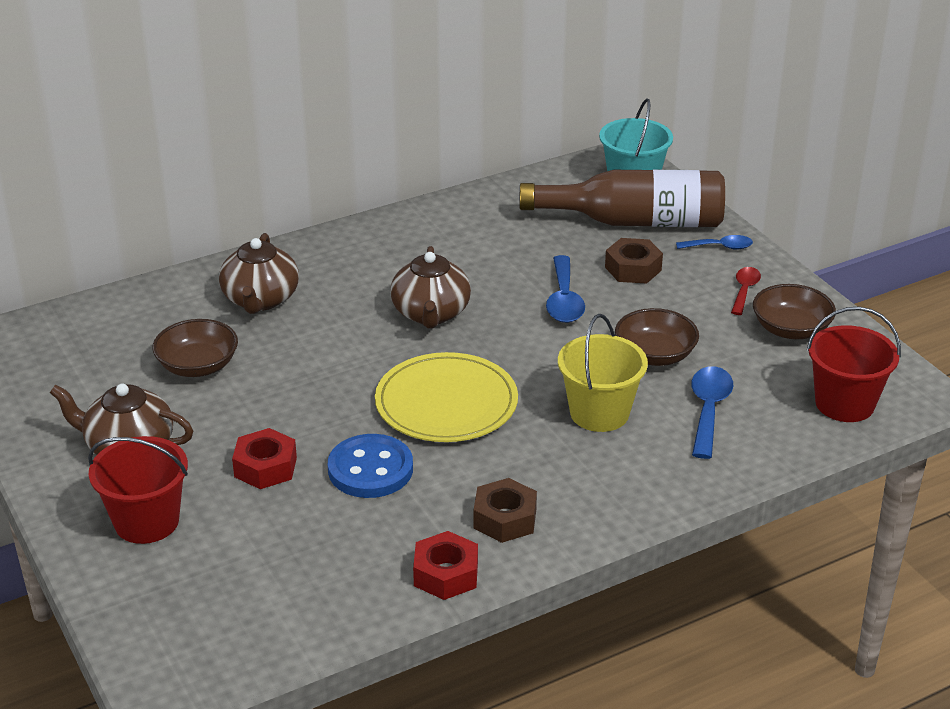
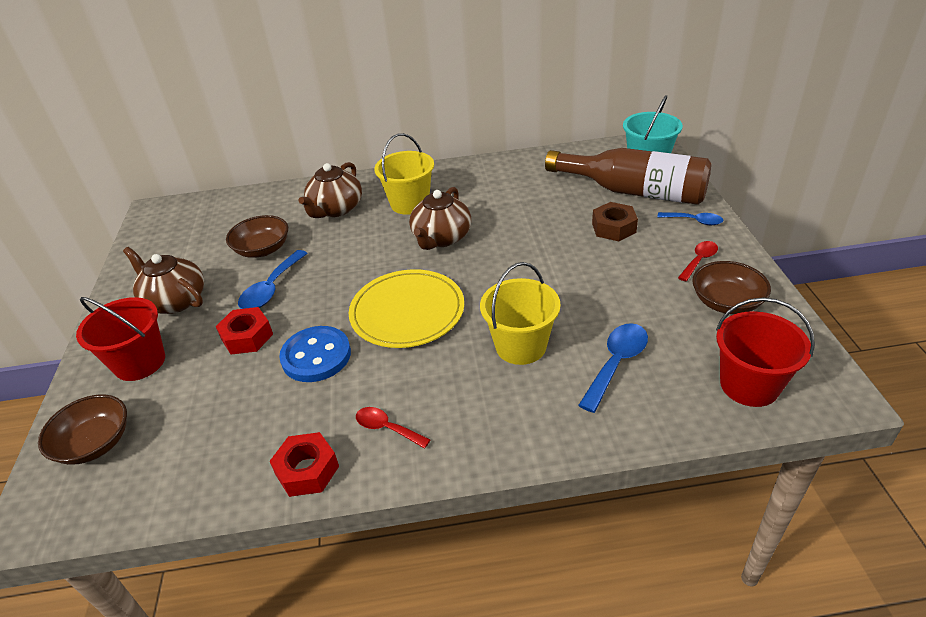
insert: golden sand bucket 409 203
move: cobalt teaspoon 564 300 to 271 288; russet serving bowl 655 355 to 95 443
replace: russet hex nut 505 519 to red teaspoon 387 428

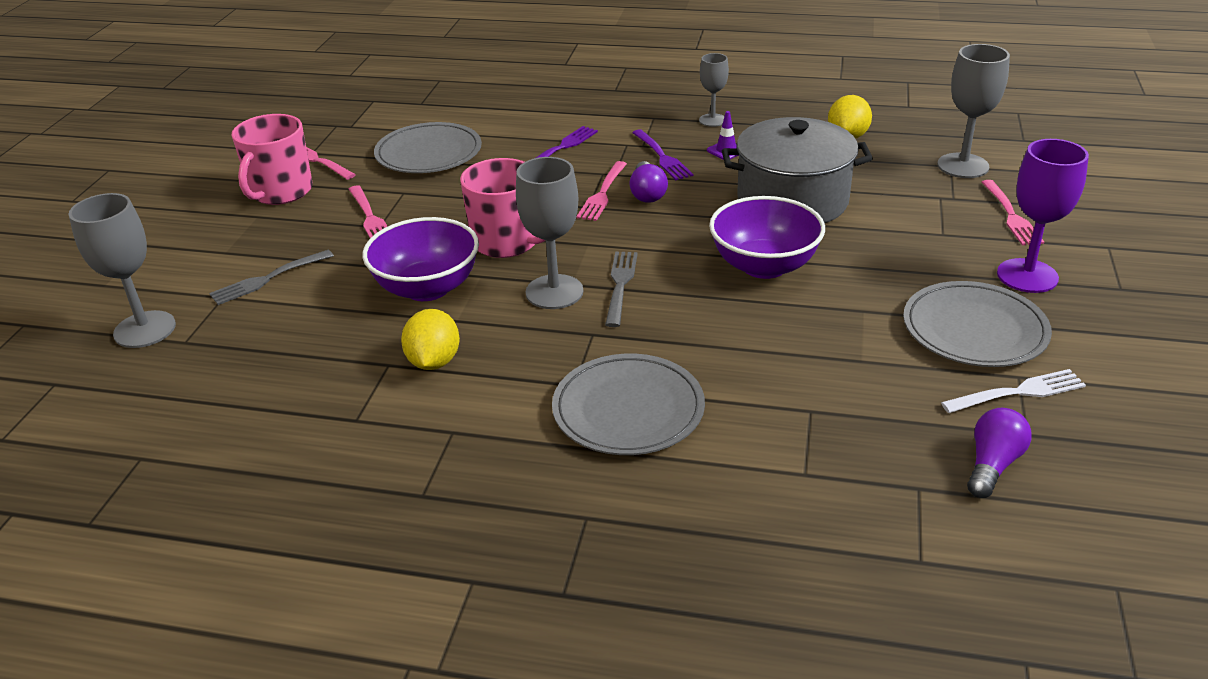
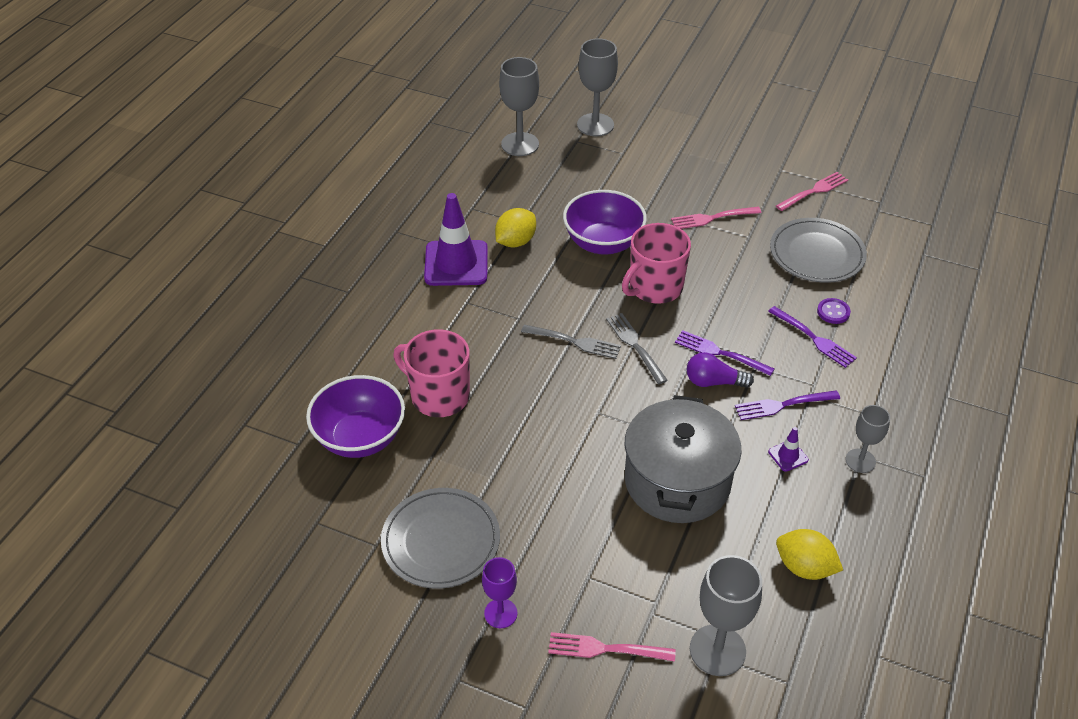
delete: ash-grey flat dish 628 409; pure white fork 1017 393; royal purple bulb 992 465
insert: royal purple road cone 456 263; royal purple shirt button 833 312
move: pink tea mug 281 192 to 438 396; ash-grey goblet 554 292 to 520 144; royal purple serving bowl 764 266 to 360 438; ash-grey fork 269 278 to 635 346
recolor: pink fork 602 193 to royal purple fork 720 353
rotate: golden citrus fruit 434 361 = 515 242 60 degrees counterclockwise
resize: royal purple goblet 1027 276 = 500 613 x0.61

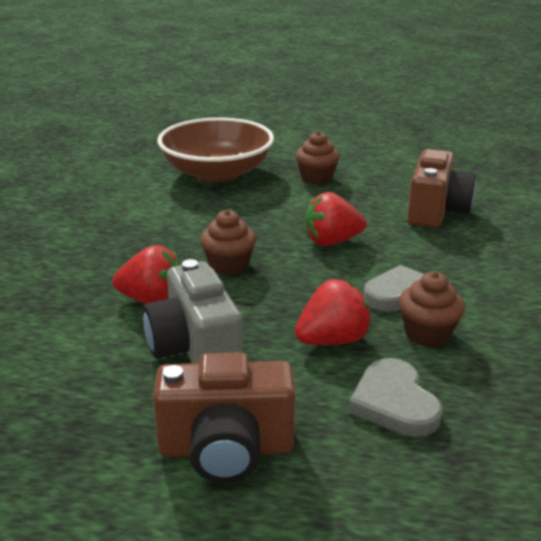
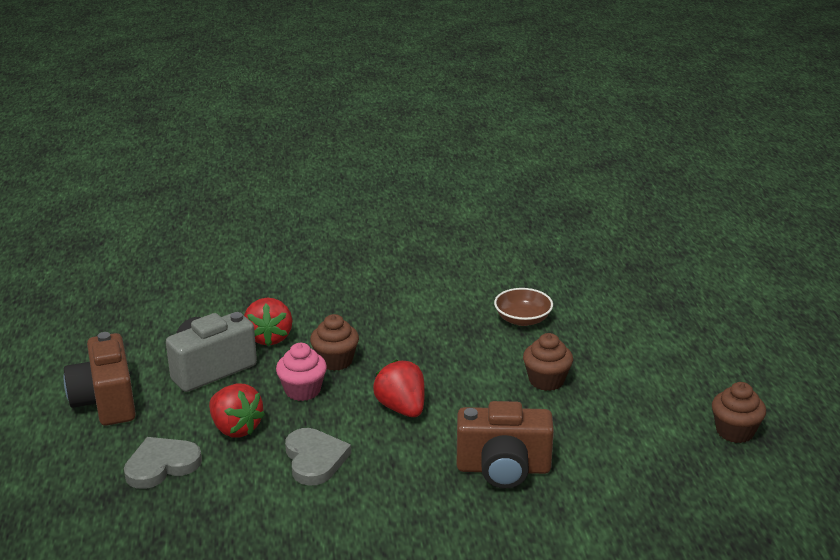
insert: pink cupcake 302 390
move: russet cupcake 427 333 to 735 431
resize: russet serving bowl 217 173 = 522 319 x0.48

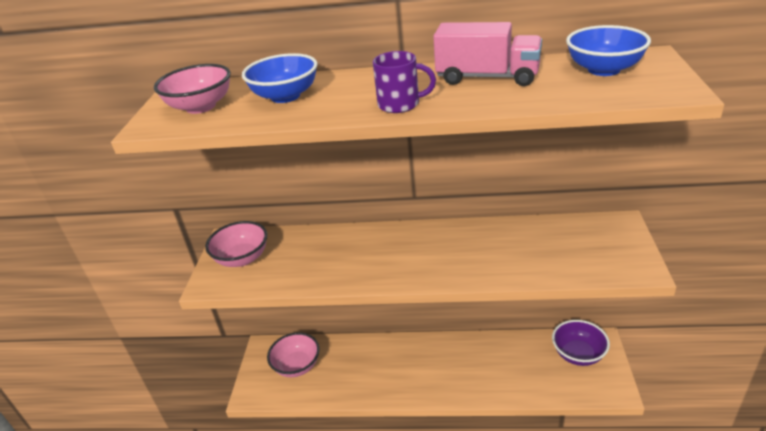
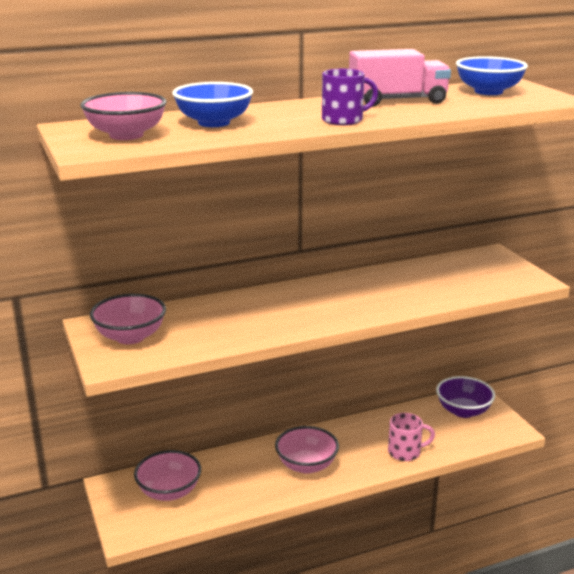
insert: pink tea mug 405 452; pink serving bowl 306 465

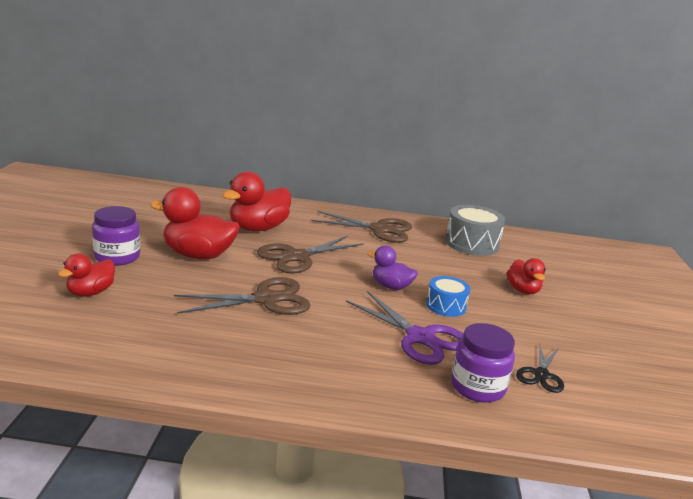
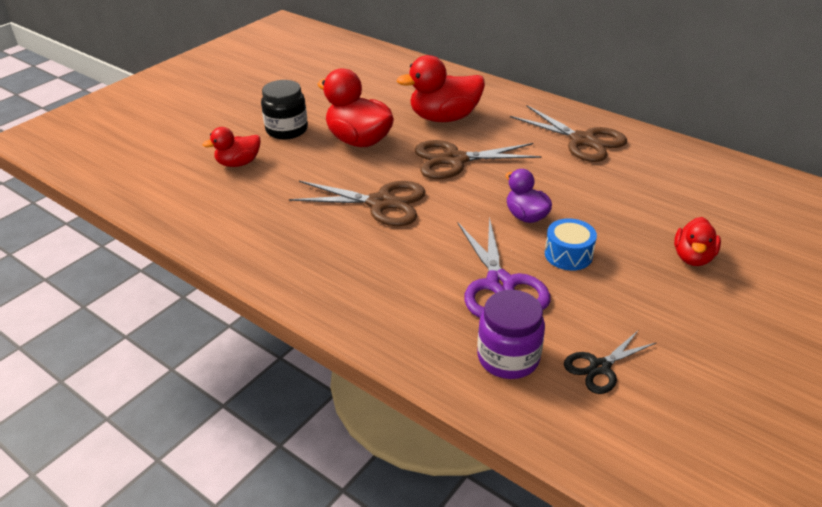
delete: ash-grey drum 471 244
recolor: royal purple jam jar 117 257 to ebony jam jar 287 130

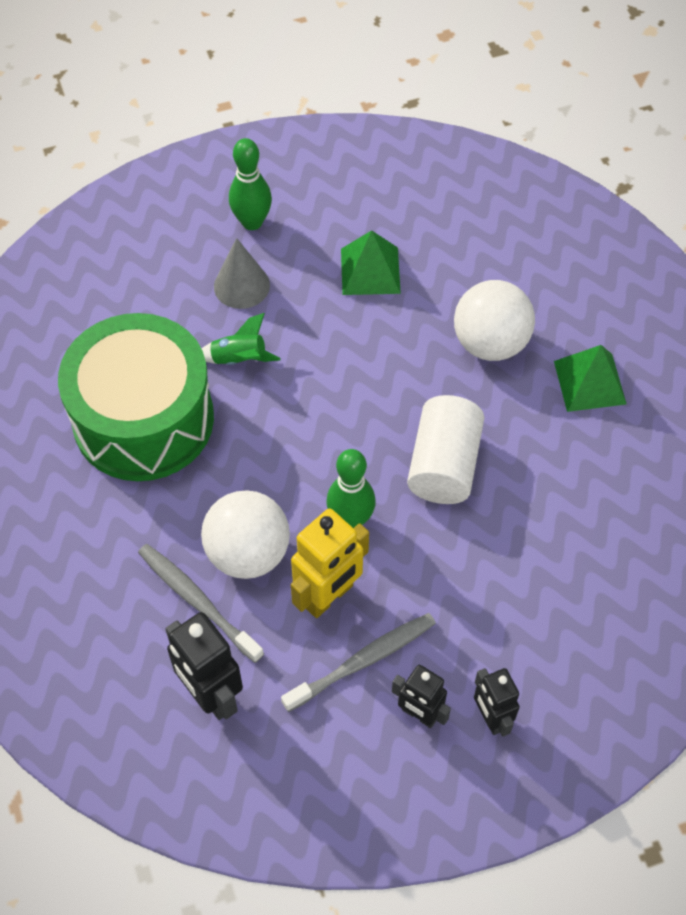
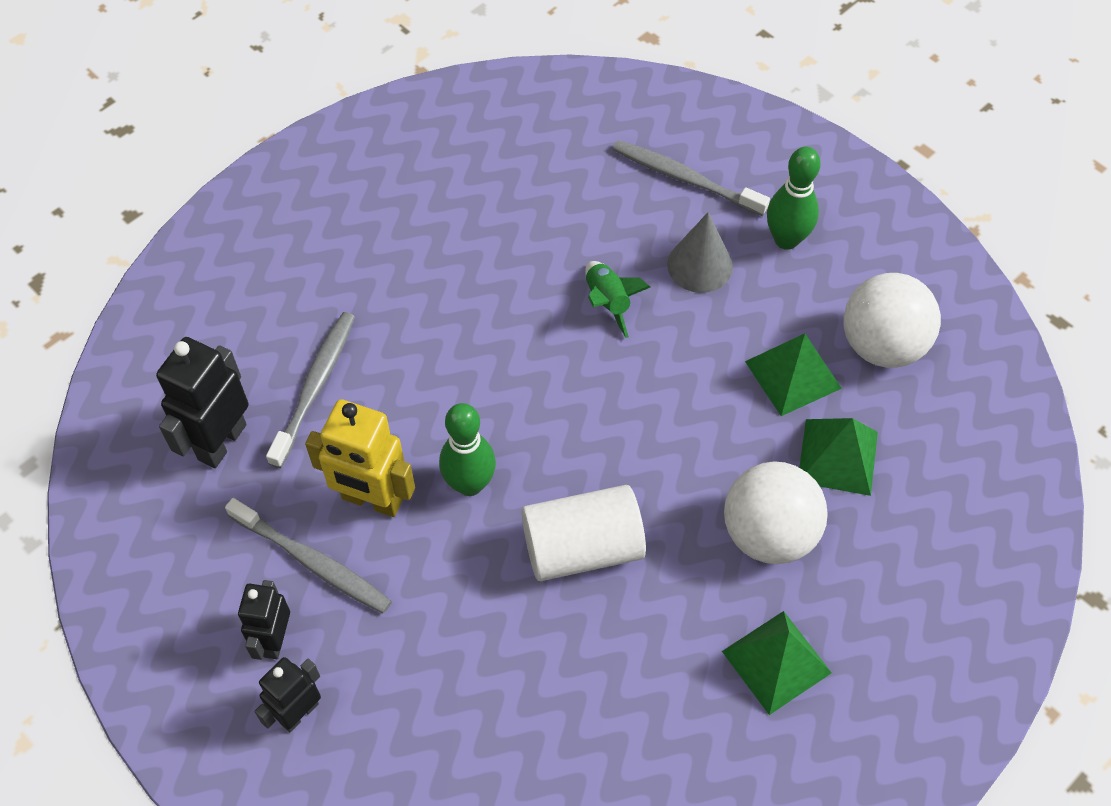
delete: emerald drum 143 419
insert: ash-grey toothbrush 684 178; emerald pyramid shape 838 457
move: pure white sphere 248 553 to 882 345

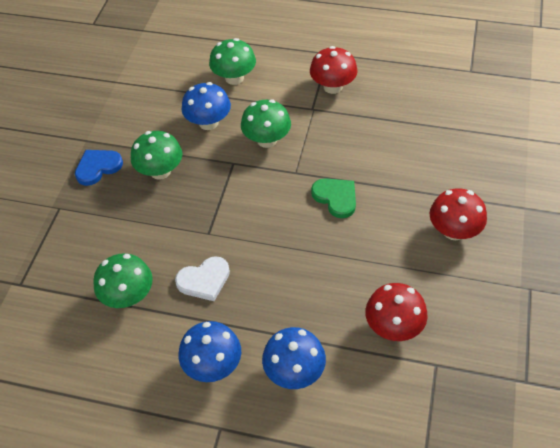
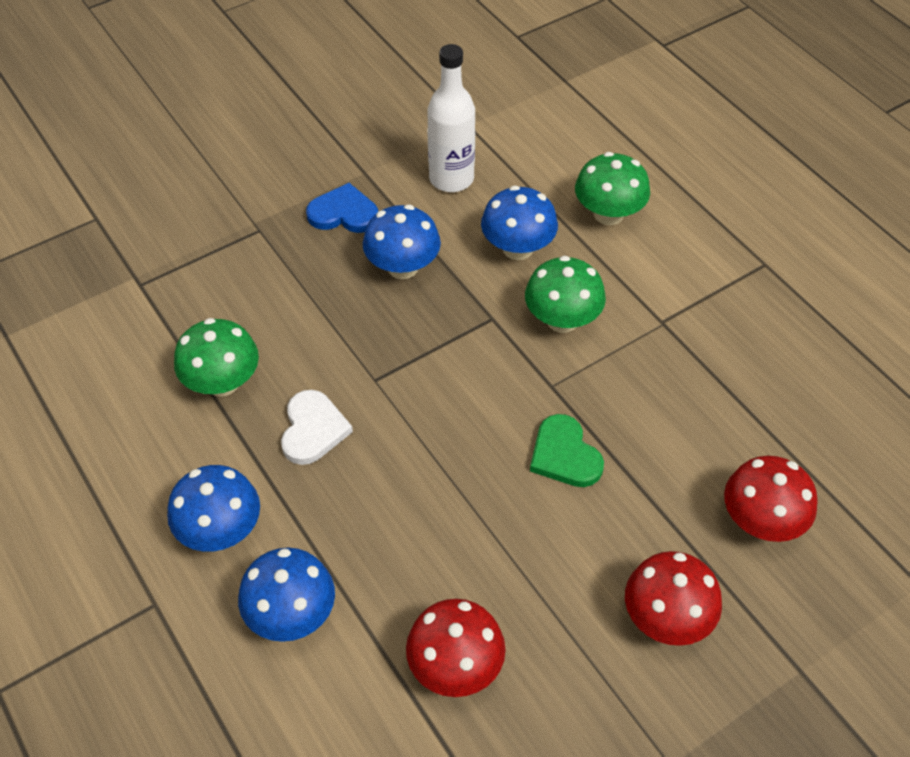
insert: pure white drink bottle 451 179
move: red fungus 333 87 to 761 521
recolor: emerald fungus 160 171 to cobalt fungus 402 267
rotate: emerald heart 336 198 = 564 455 150 degrees clockwise; pure white heart 204 280 = 313 429 105 degrees counterclockwise

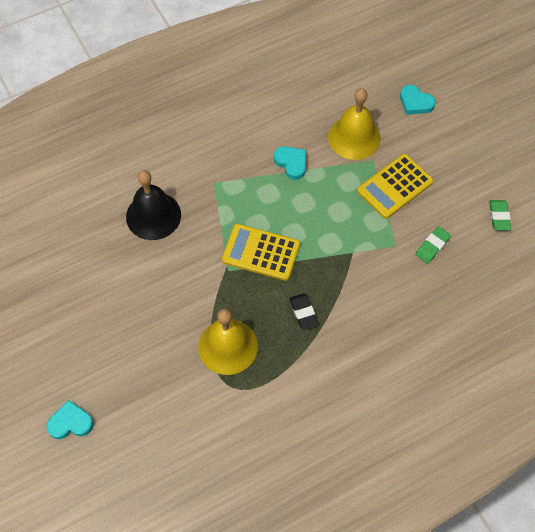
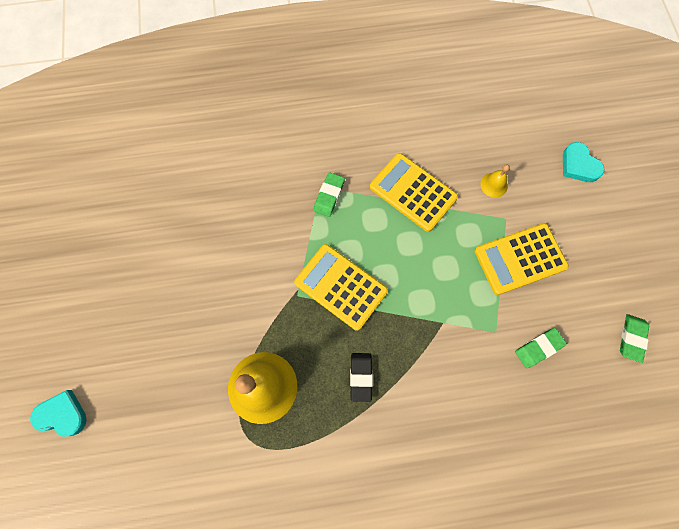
delete: ebony school bell 153 215
insert: emerald gum eraser 329 196
replace: turquoise heart 291 163 to golden adding machine 413 192
resize: golden school bell 354 137 = 494 185 x0.44

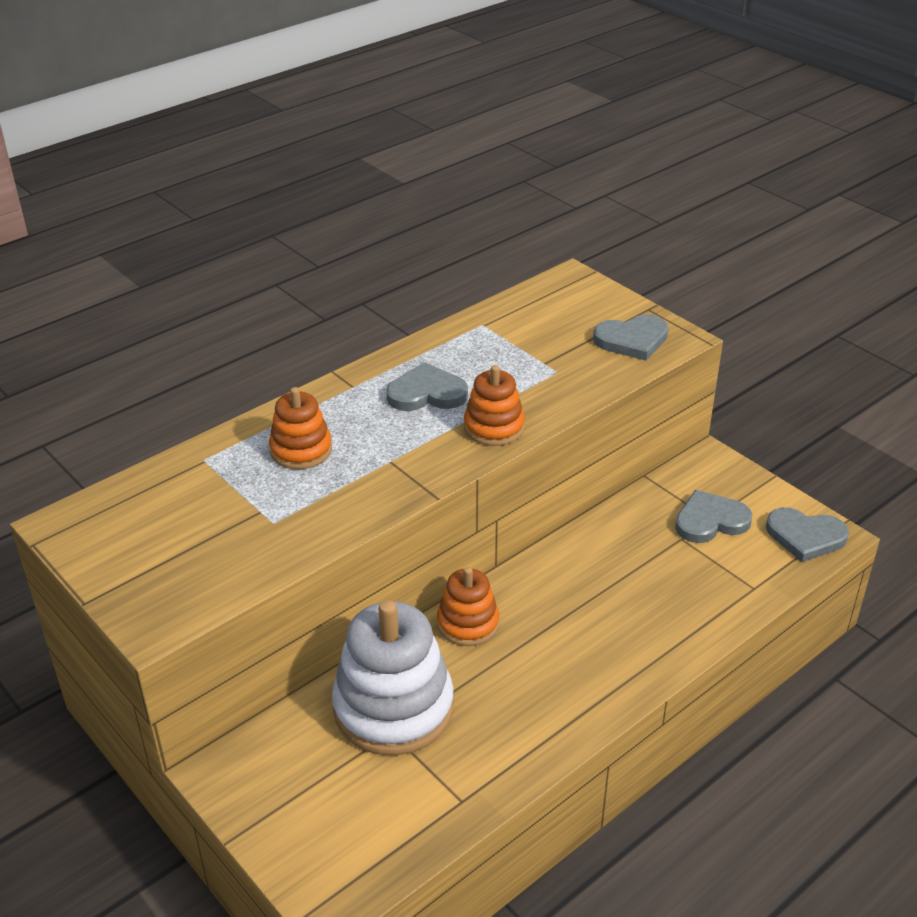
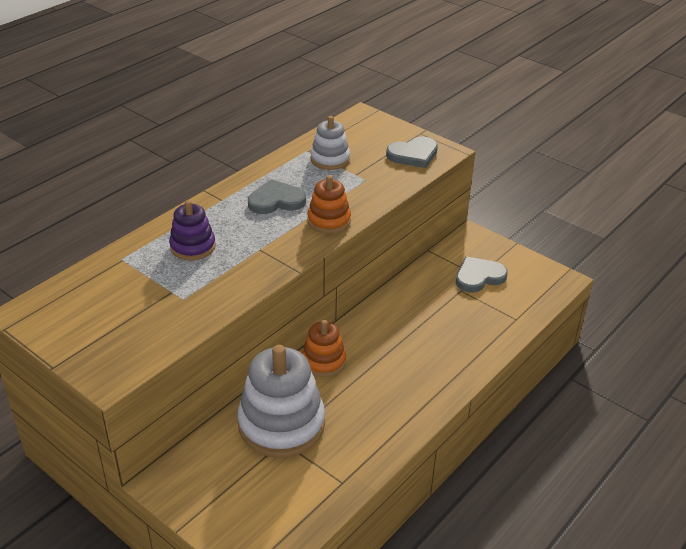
delete: ash-grey heart 805 536
insert: pure white stacking toy 330 159
recolor: orange stacking toy 301 450 to royal purple stacking toy 193 247

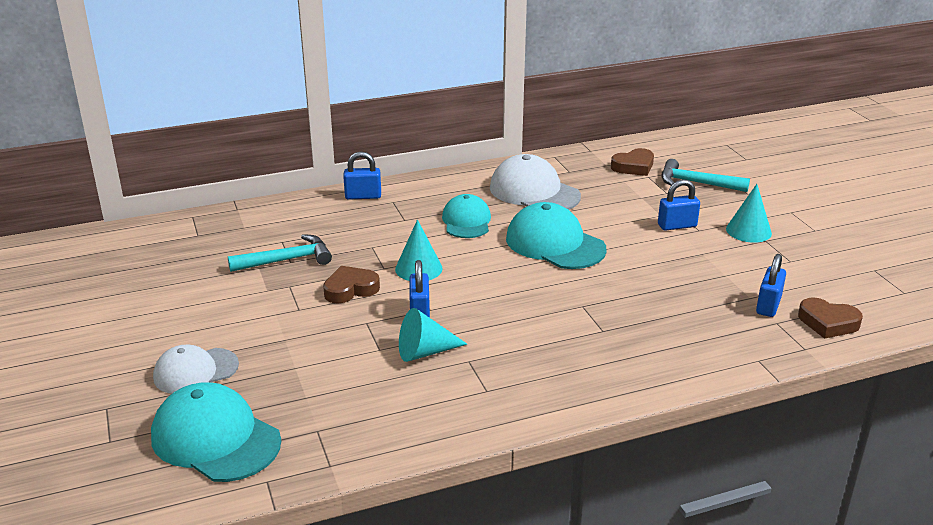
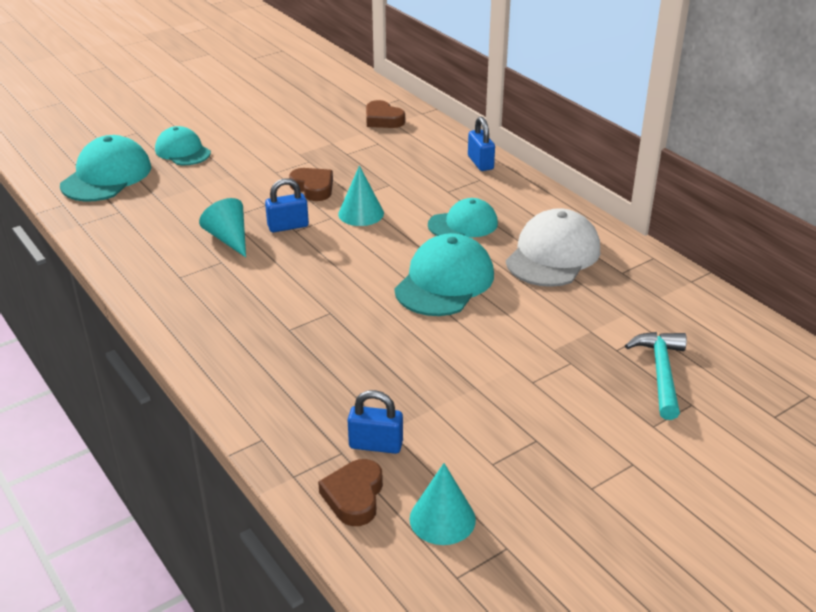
delete: cobalt lock 677 226; turquoise hammer 287 260
move: russet heart 633 166 to 383 119; turquoise cone 748 231 to 442 519
recolor: pure white cap 195 371 to turquoise cap 182 151

